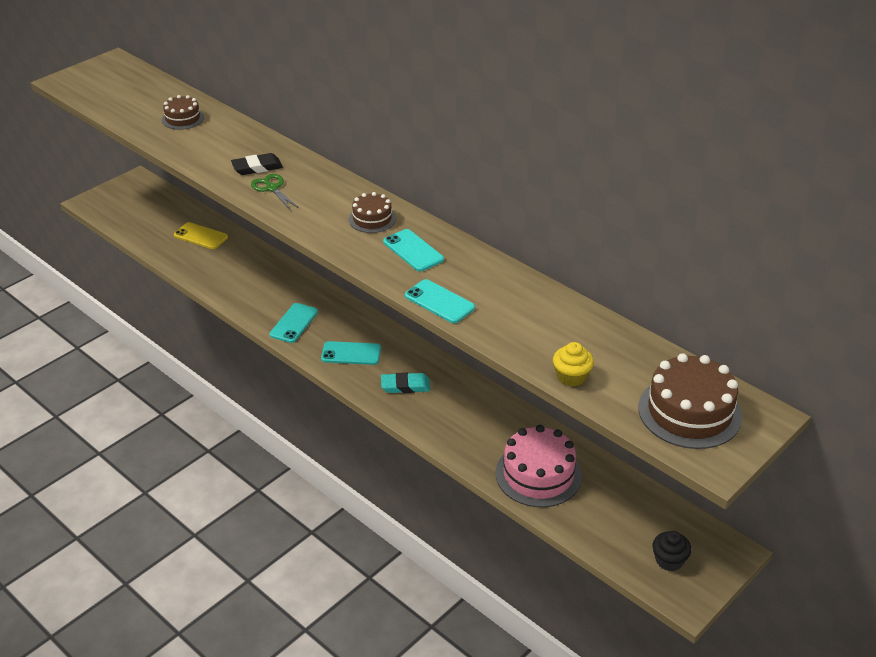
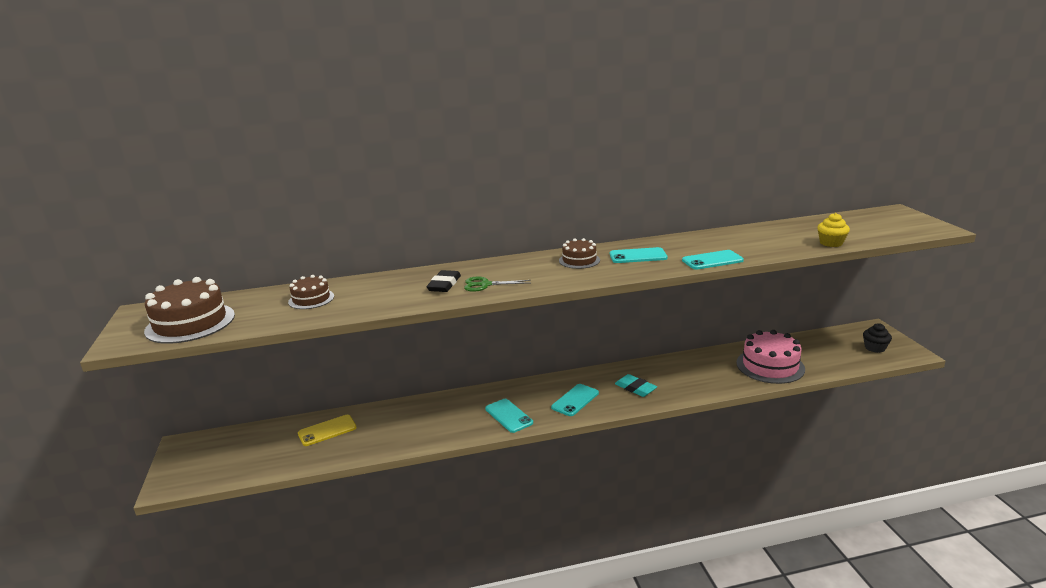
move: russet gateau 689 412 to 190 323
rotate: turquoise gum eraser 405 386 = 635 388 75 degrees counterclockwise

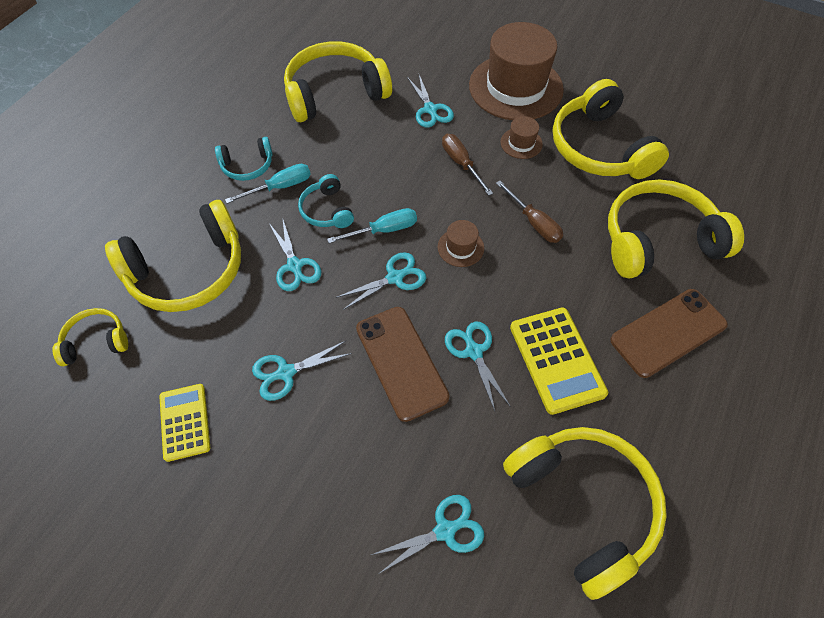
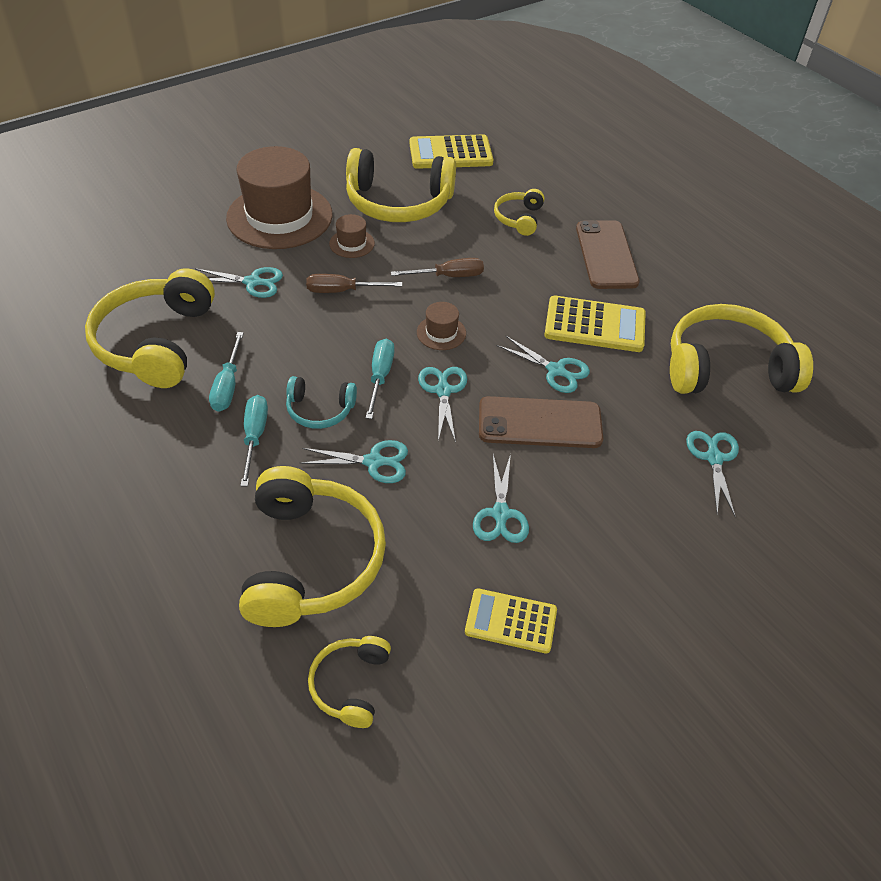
delete: turquoise headphones 247 166
insert: golden adding machine 450 153; turquoise hand screwdriver 228 386
rotate: turquoise pair of scissors 473 351 = 556 371 150 degrees counterclockwise
resize: golden headphones 658 240 = 519 218 x0.50

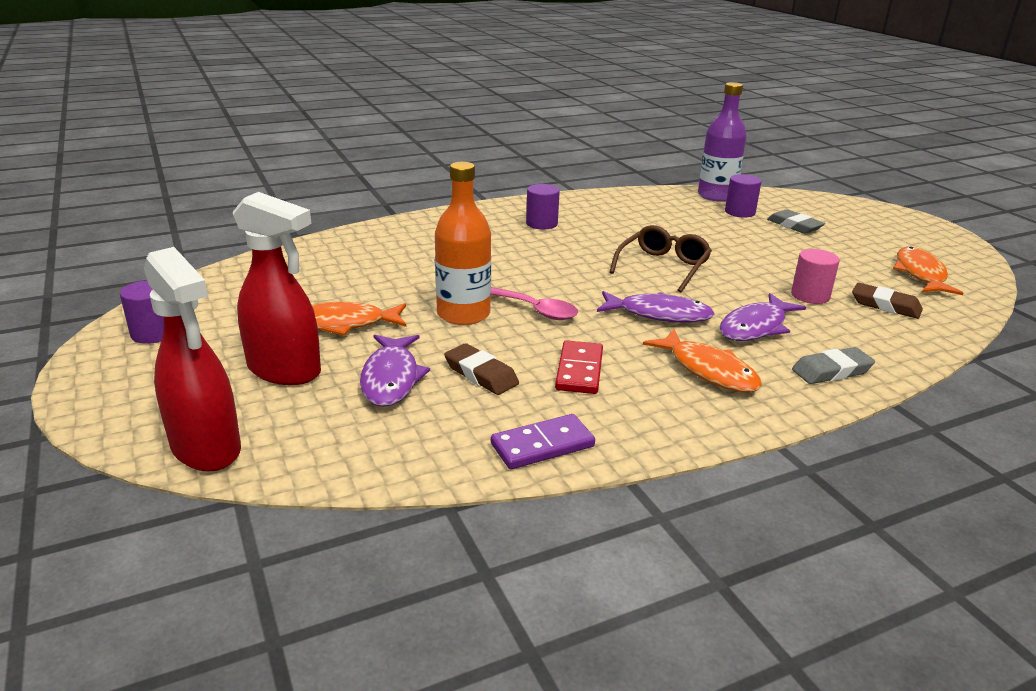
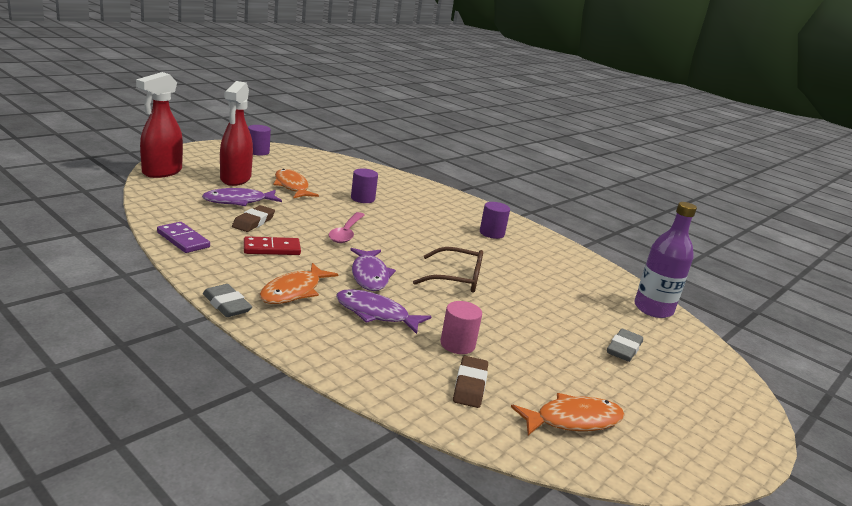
delete: orange drink bottle 463 314
move: royal purple cylinder shape 740 212 to 362 198; ash-grey gum eraser 831 371 to 227 305

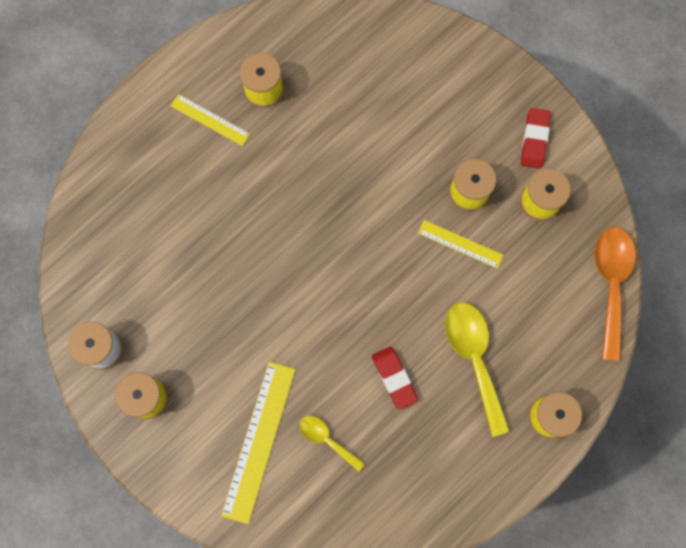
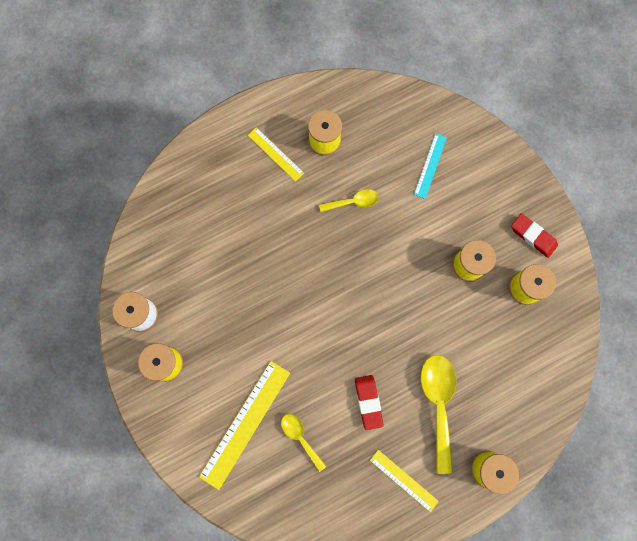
delete: orange teaspoon 611 284
insert: turquoise measuring stick 430 165; golden teaspoon 353 202
move: golden measuring stick 460 244 to 404 480
rotate: red gum eraser 534 140 = 533 236 75 degrees counterclockwise

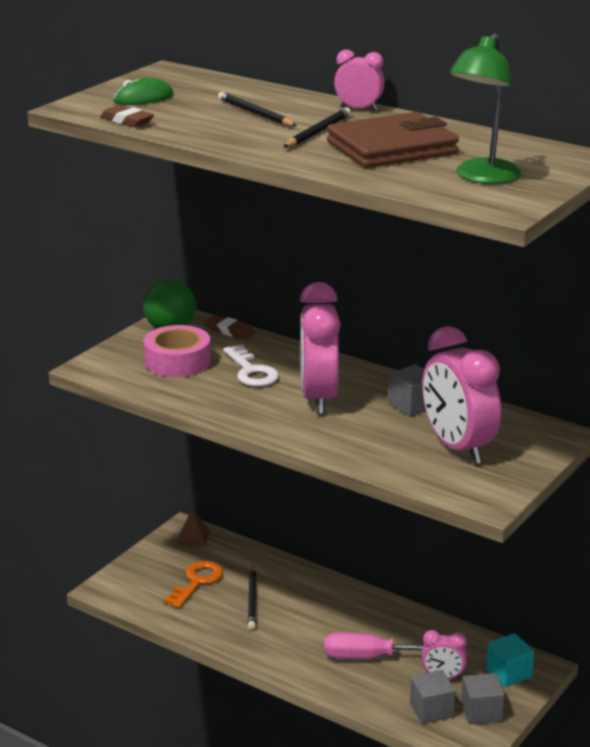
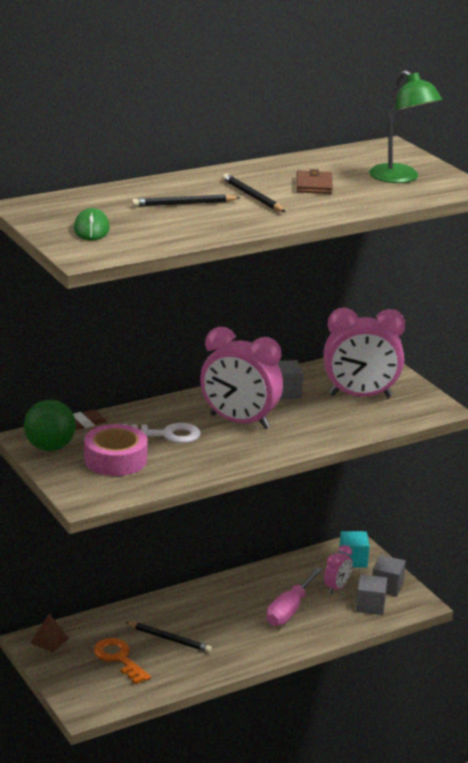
delete: pink bedside clock 358 109; russet gum eraser 127 120
resize: russet billfold 392 148 = 314 185 x0.50

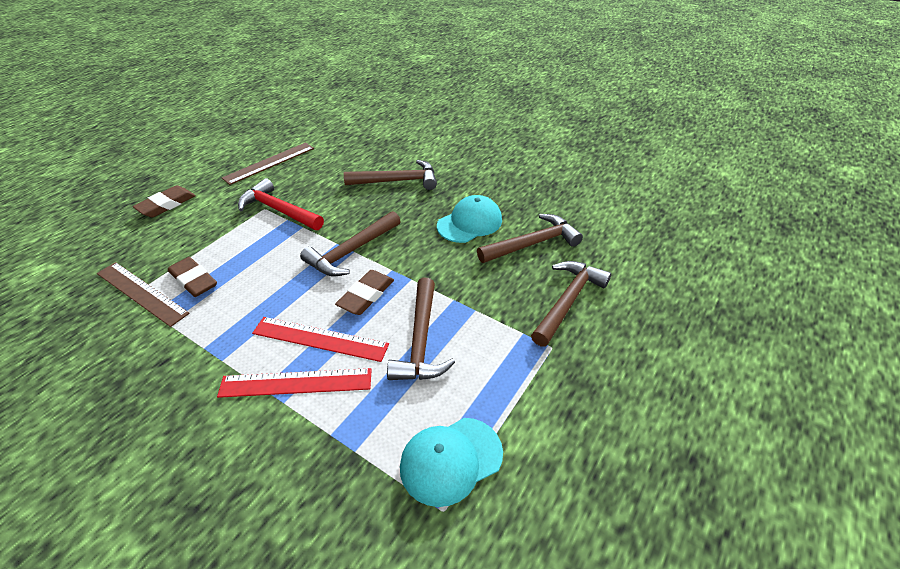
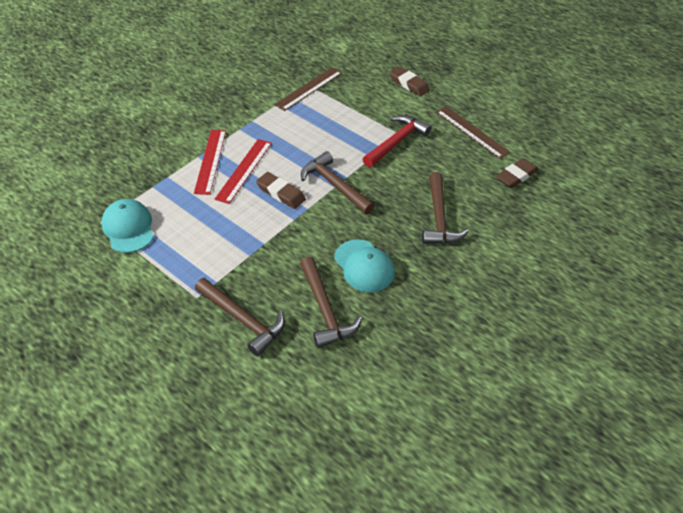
delete: russet hammer 420 340
move: russet gum eraser 194 280 to 516 176

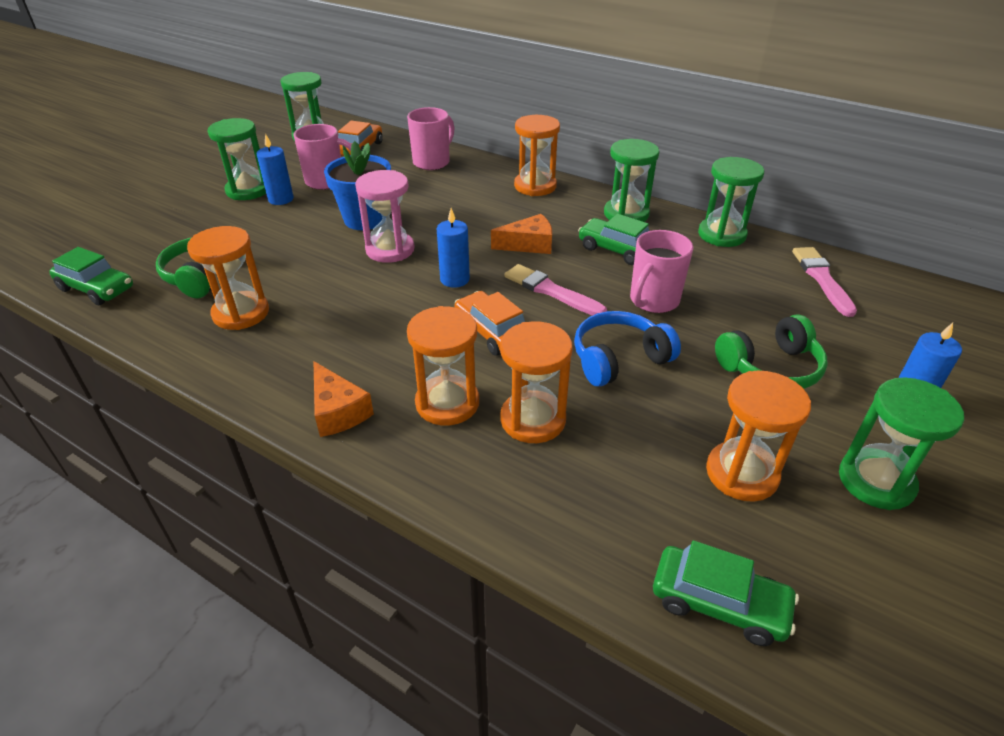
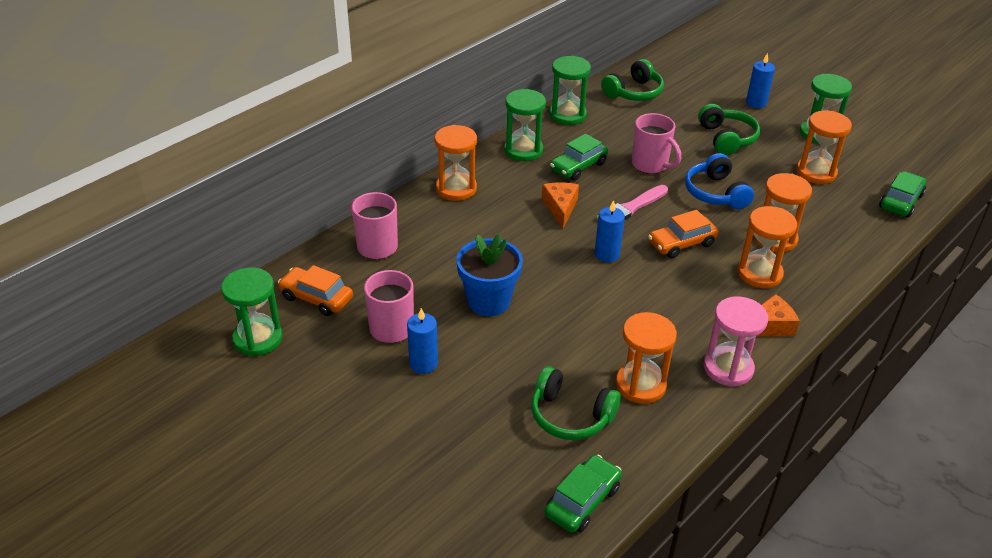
delete: emerald sand timer 248 190
move: pink sand timer 390 250 to 728 368
replace: pink paint brush 822 279 to emerald headphones 634 92

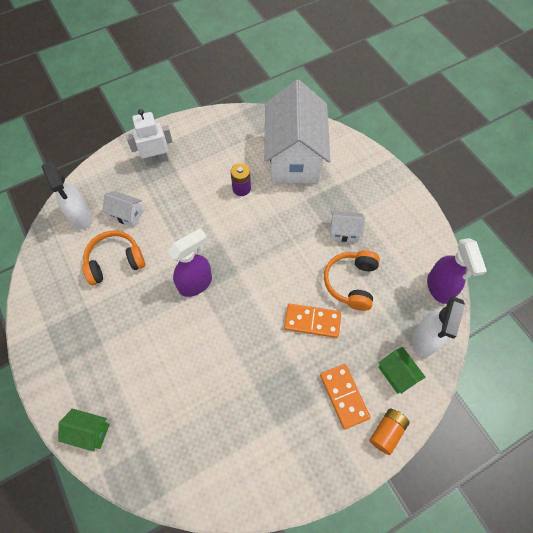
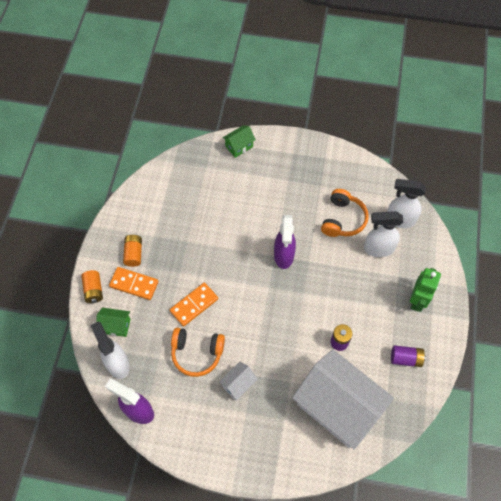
insert: orange power cell 133 254; royal purple power cell 406 358
replace: pure white toy house 126 215 to pure white spray bottle 378 248
recolor: pure white toy robot 156 160 to emerald toy robot 417 300
rotate: orange headphones 351 282 = 197 353 135 degrees clockwise

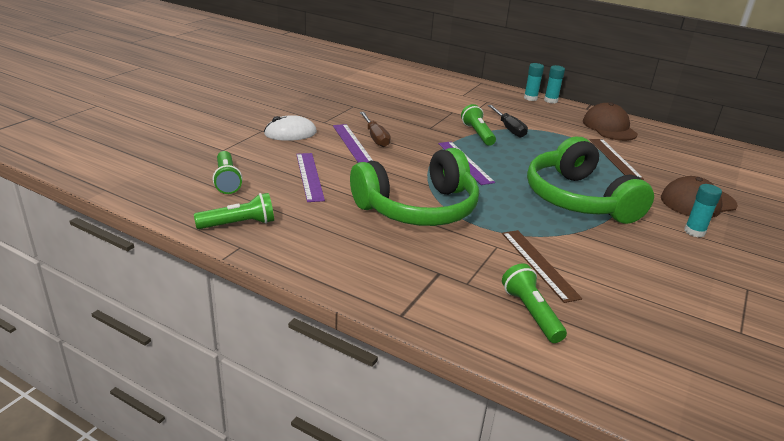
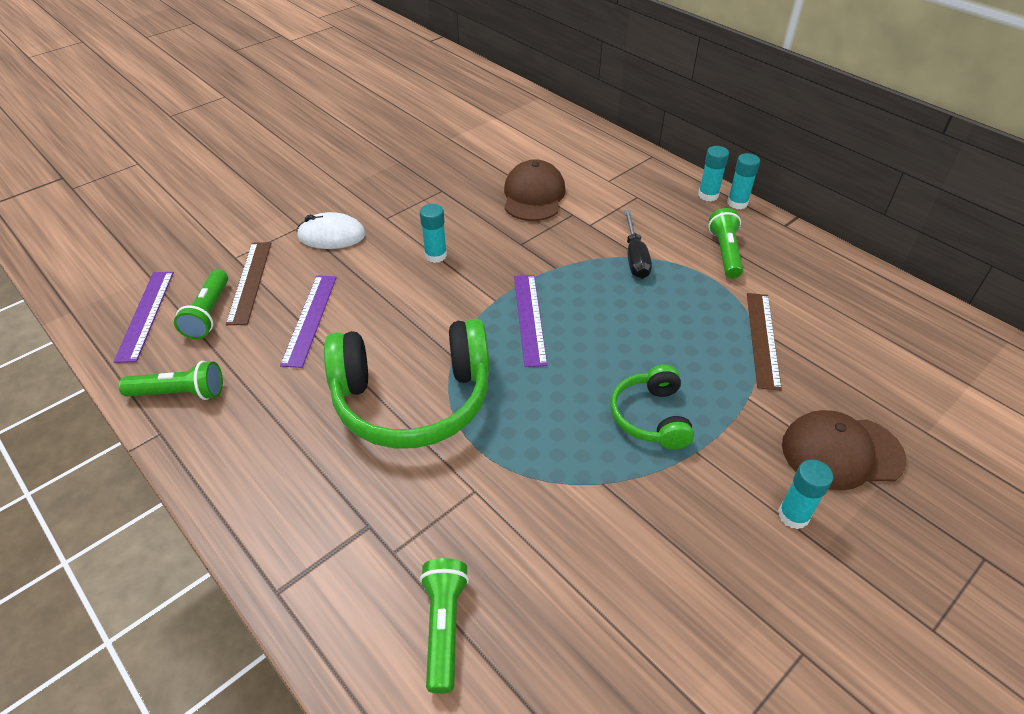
move: russet cap 609 127 to 533 196; emerald torch 477 134 to 725 252; royal purple measuring stick 352 143 to 145 315; russet measuring stick 539 264 to 249 282
replace: russet hand screwdriver 375 138 to turquoise glue stick 435 255
resize: emerald headphones 578 199 = 651 417 x0.53

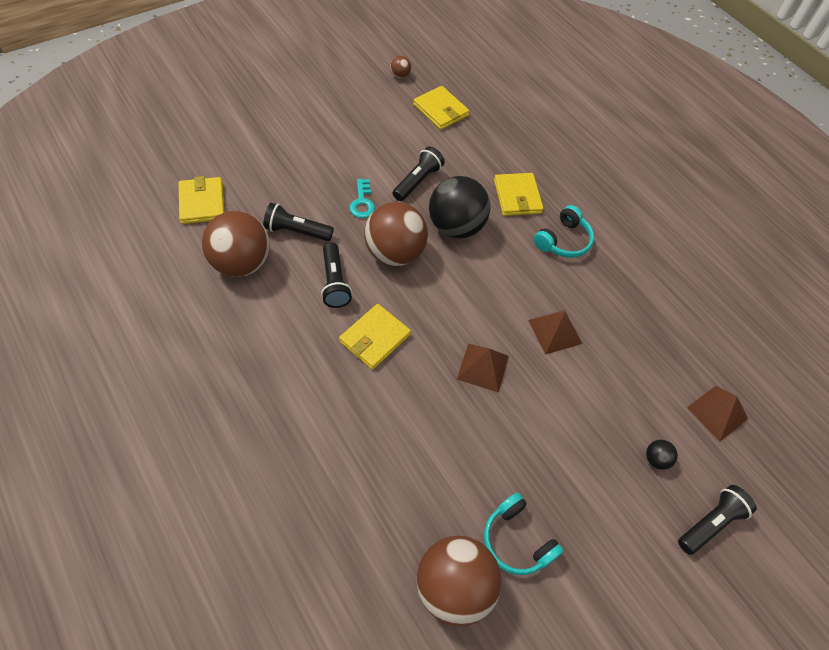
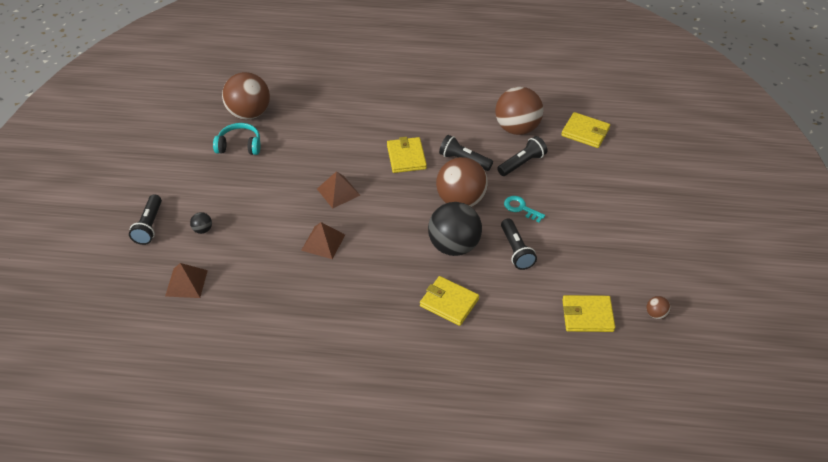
delete: turquoise headphones 563 240

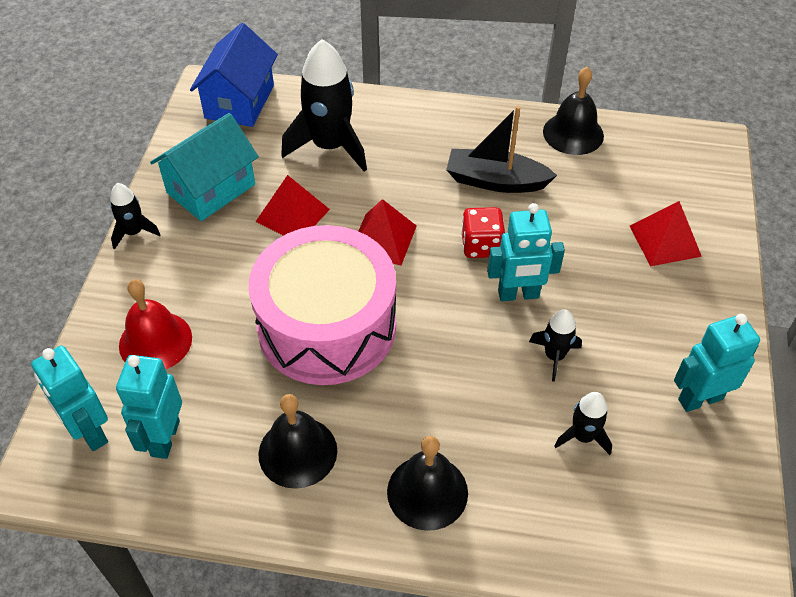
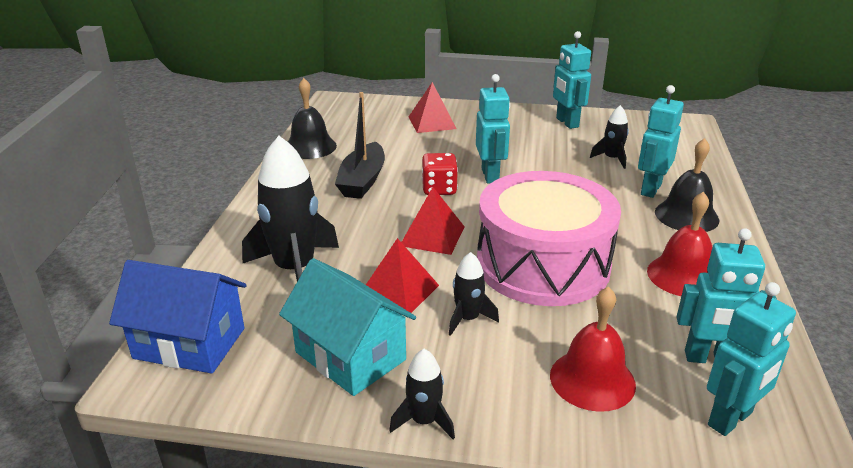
insert: turquoise toy robot 650 189
move: ebony toy rocket 554 356 to 468 319
recolor: ebony school bell 297 452 to red school bell 683 276

